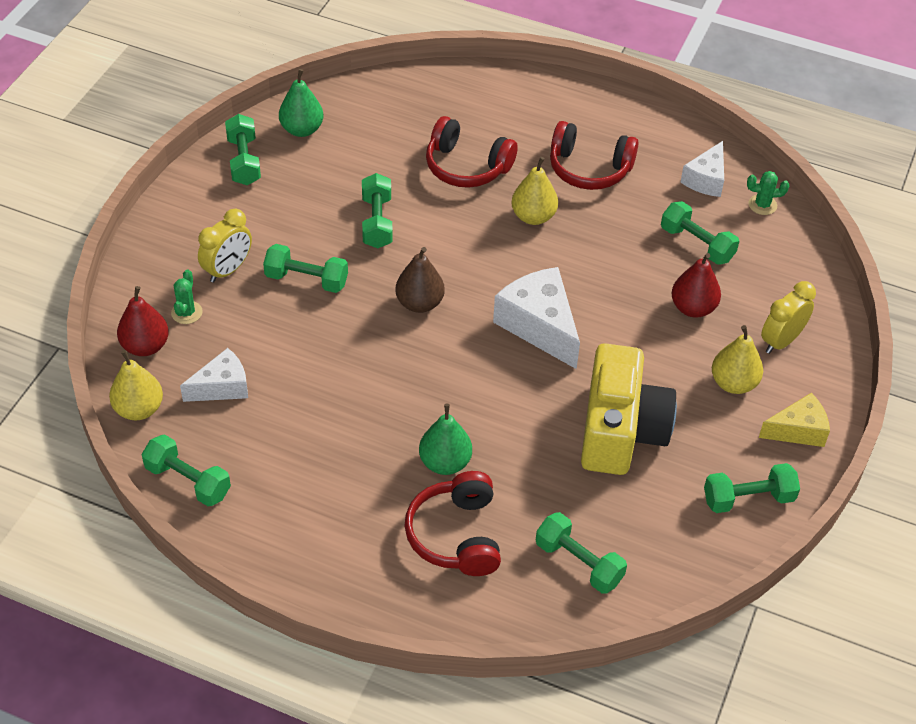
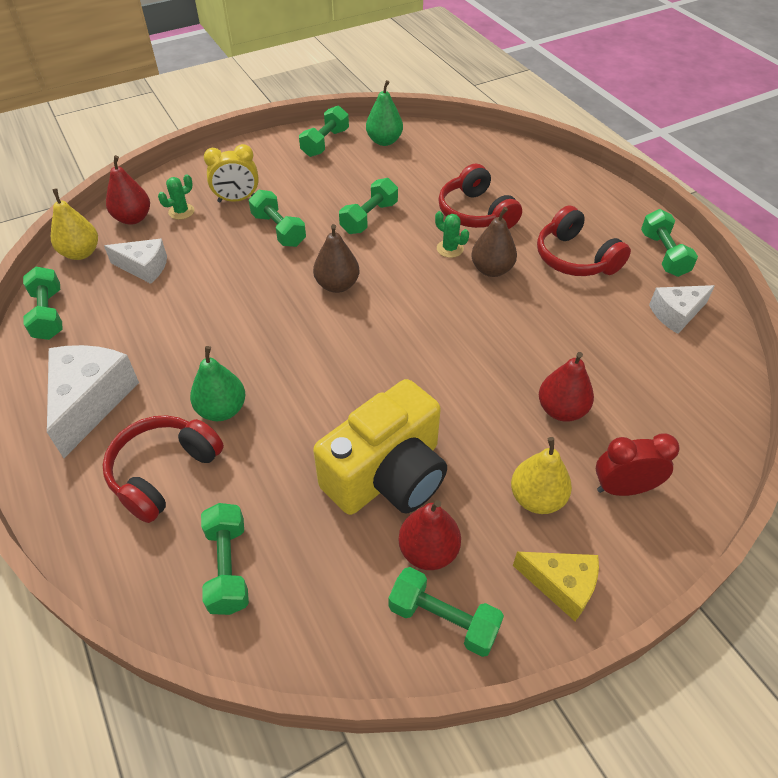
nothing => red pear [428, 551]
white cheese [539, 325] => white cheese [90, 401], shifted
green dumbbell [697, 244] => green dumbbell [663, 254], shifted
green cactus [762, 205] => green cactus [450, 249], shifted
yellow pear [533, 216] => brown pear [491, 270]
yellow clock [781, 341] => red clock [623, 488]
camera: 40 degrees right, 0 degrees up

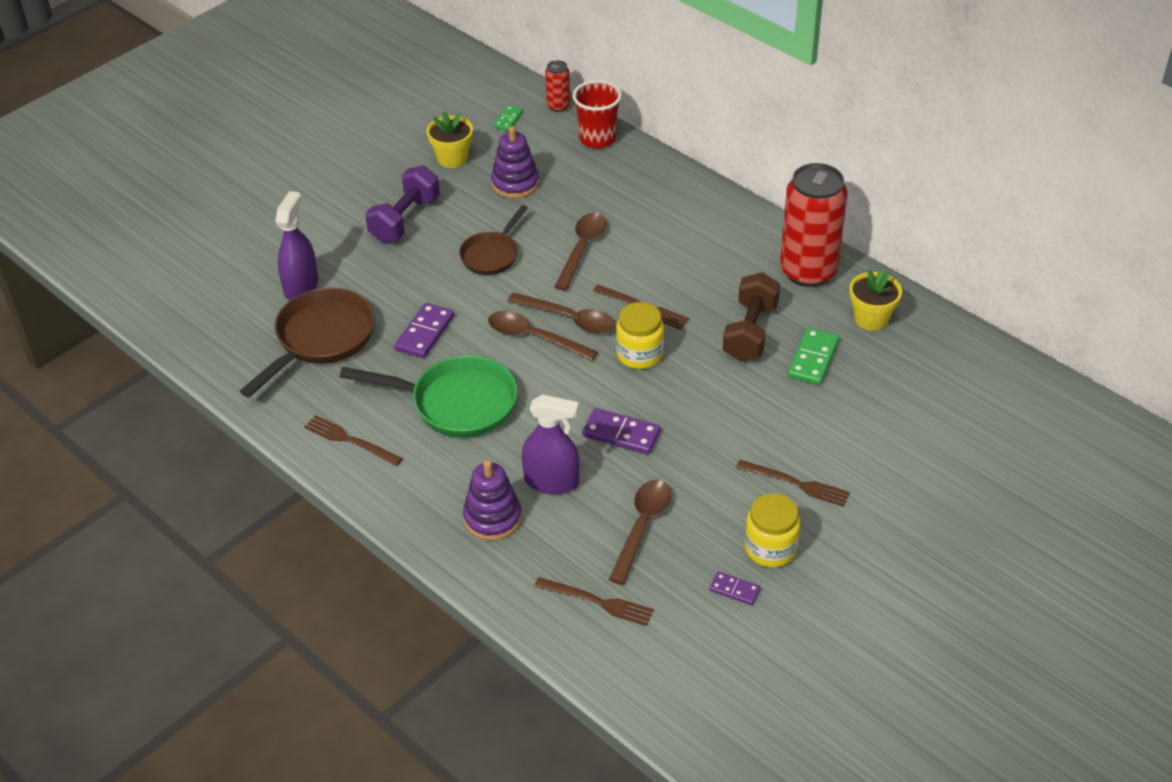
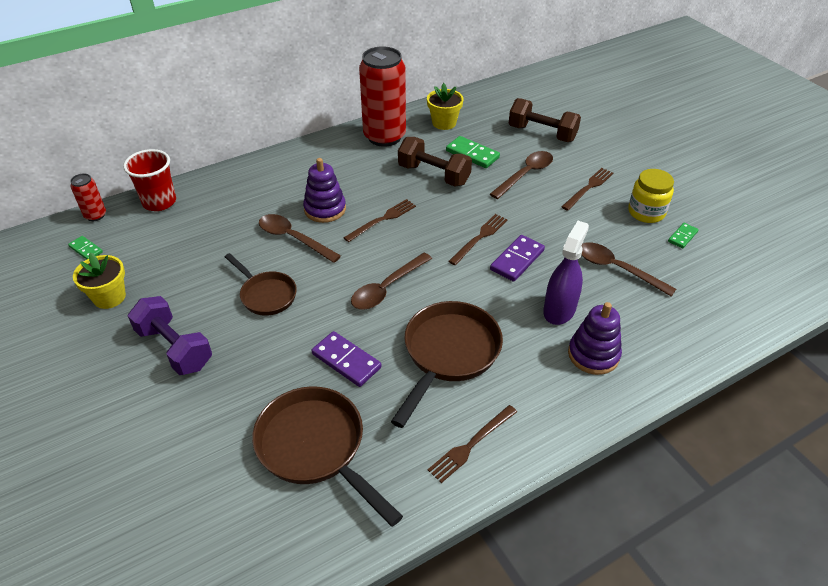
purple spray bottle [301, 286] => nothing
yellow jar [639, 354] => nothing
nothing => brown dumbbell [542, 133]
purple stacking toy [515, 183] => purple stacking toy [325, 209], shifted
brown spoon [569, 319] => brown spoon [525, 174], shifted
brown fork [598, 602] => brown fork [479, 238], shifted
green pan [456, 403] => brown pan [448, 354]
purple domino [734, 590] => green domino [682, 237]
camera: 75 degrees left, 0 degrees up

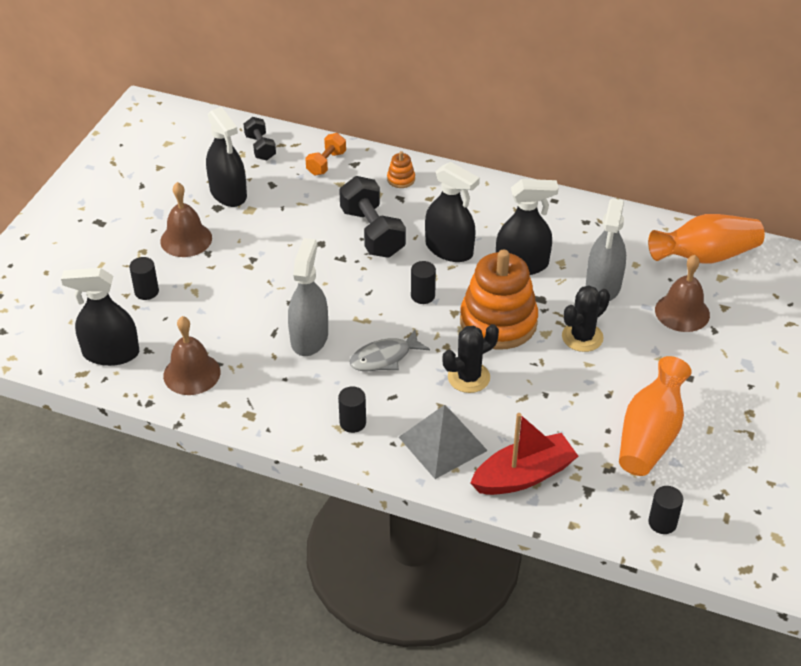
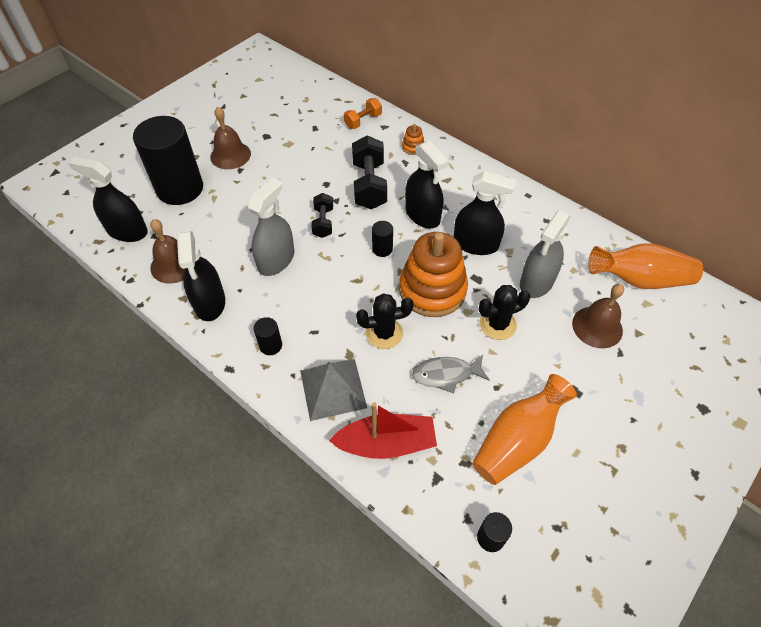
black spray bottle [228, 193] => black spray bottle [209, 302], shifted
black dumbbell [260, 147] => black dumbbell [323, 222], shifted
grey fish [384, 357] => grey fish [446, 374], shifted
black cylinder [146, 291] => black cylinder [180, 188], x2.45
camera: 20 degrees right, 10 degrees up

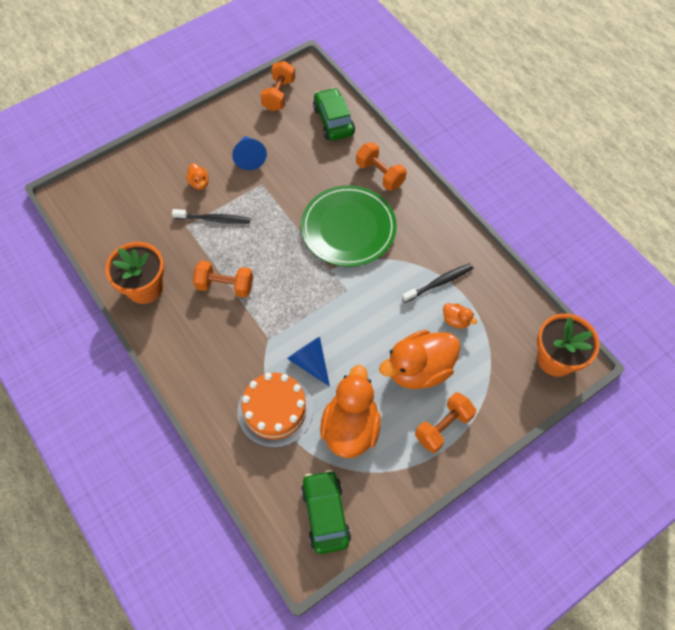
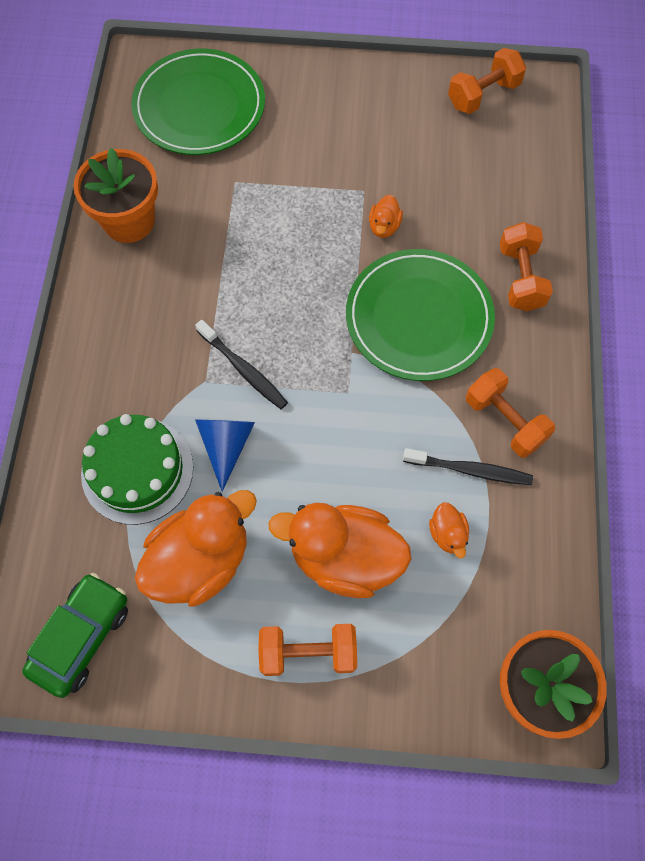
blue cone [249, 157] => nothing
green car [333, 121] => nothing
nothing => green plate [199, 106]
black toothbrush [214, 219] => black toothbrush [243, 369], shifted
orange duck [199, 183] => orange duck [384, 226], shifted
orange dumbbell [225, 286] => orange dumbbell [504, 421], shifted
orange cake [275, 410] => green cake [137, 470]
camera: 40 degrees right, 5 degrees up

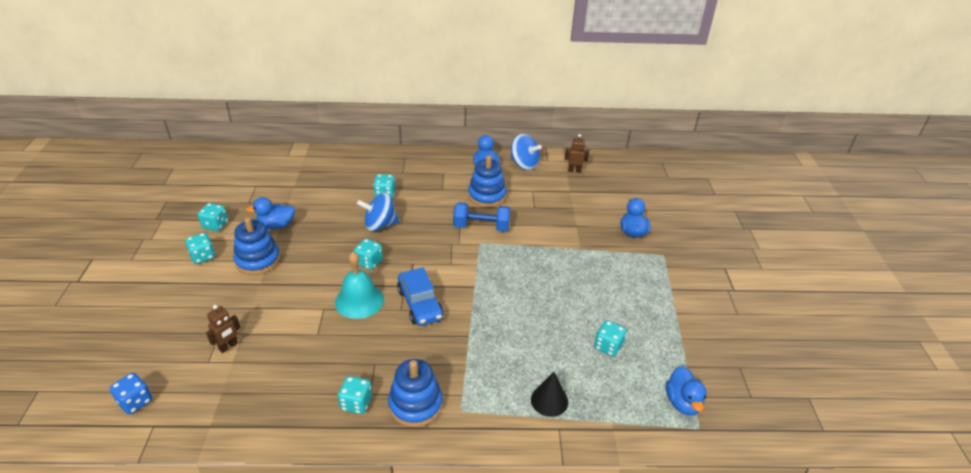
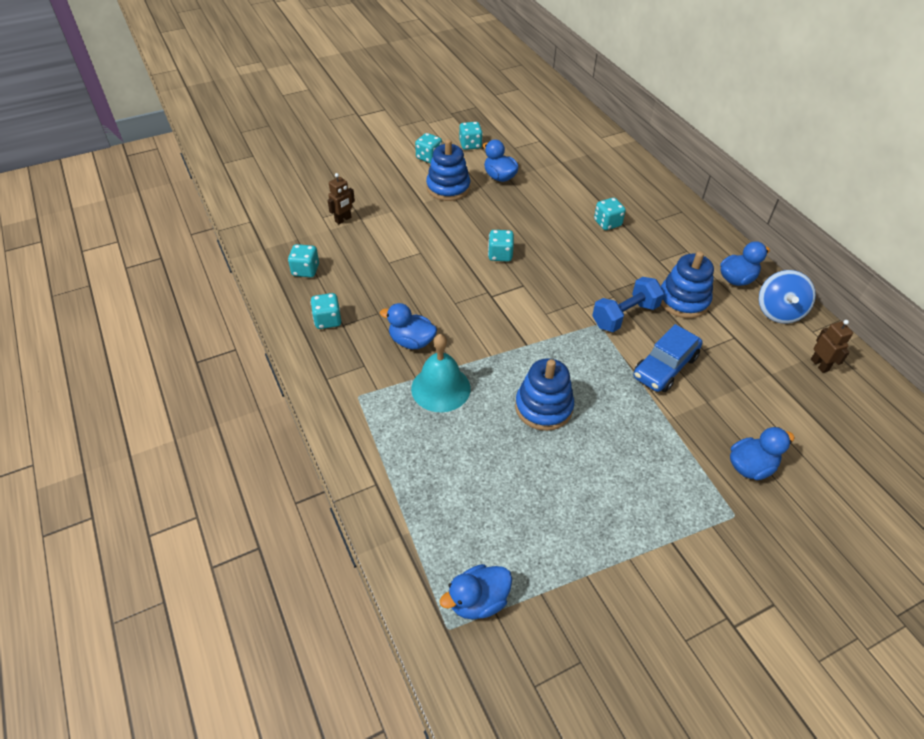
blue dice [135, 402] => nothing
blue spinning top [380, 225] => nothing
black cone [549, 400] => nothing
nothing => blue duck [411, 341]
turquoise bell [359, 300] => turquoise bell [440, 388], shifted
blue stacking toy [415, 404] => blue stacking toy [543, 407], shifted
blue car [420, 304] => blue car [665, 367], shifted
turquoise dice [608, 346] => turquoise dice [305, 270], shifted
brown robot [228, 346] => brown robot [343, 219], 60 degrees counterclockwise
blue dumbbell [481, 227] => blue dumbbell [625, 316], 75 degrees clockwise
camera: 65 degrees right, 10 degrees up

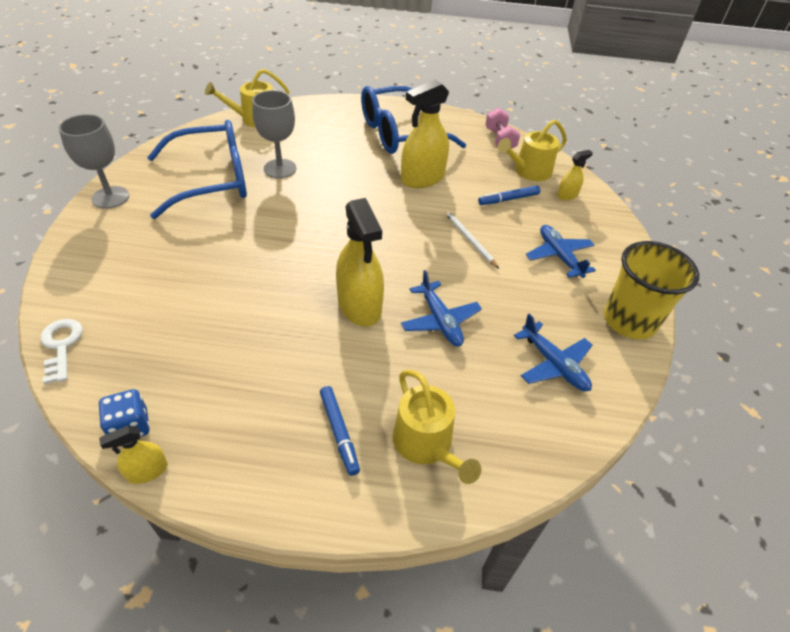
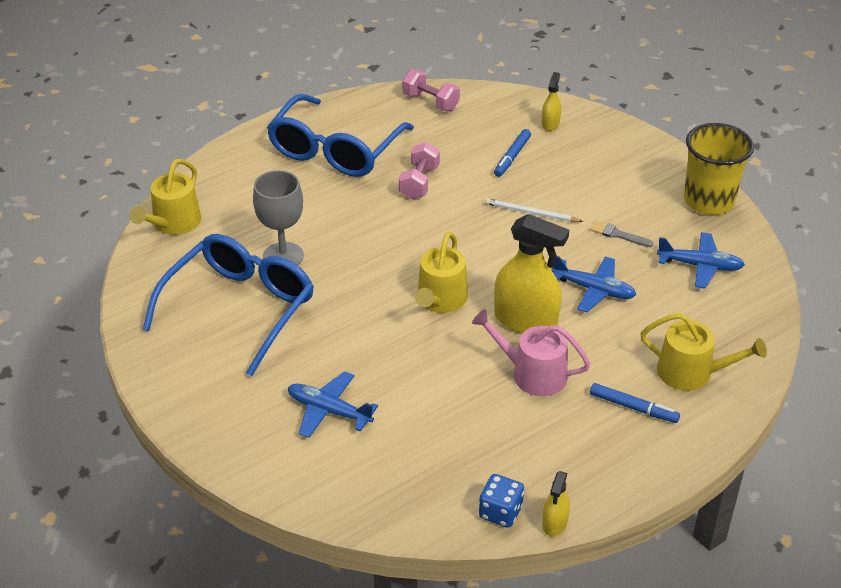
white key [61, 346] => nothing
grey goblet [110, 197] => nothing
nothing => pink watering can [532, 374]
nothing => grey brush [618, 234]
yellow watering can [529, 171] => yellow watering can [440, 300], shifted
blue plane [559, 256] => blue plane [329, 410], shifted
yellow spray bottle [422, 178] => pink dumbbell [419, 182]
camera: 40 degrees left, 5 degrees down

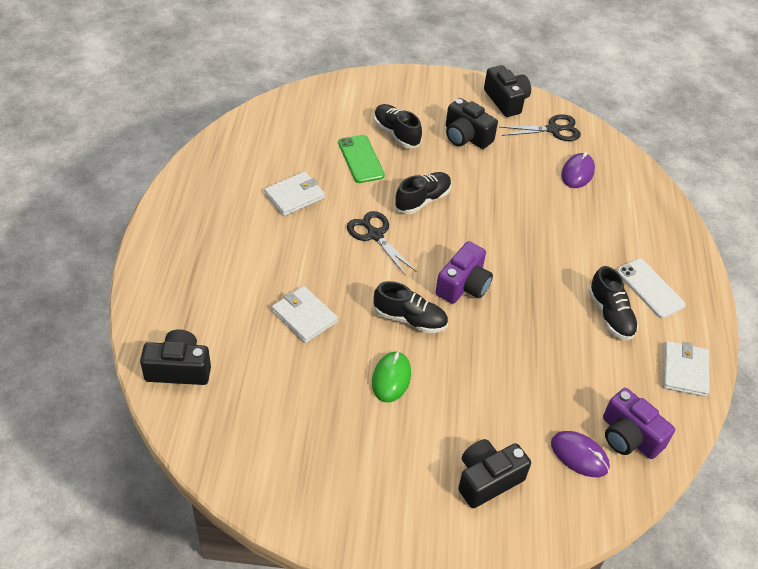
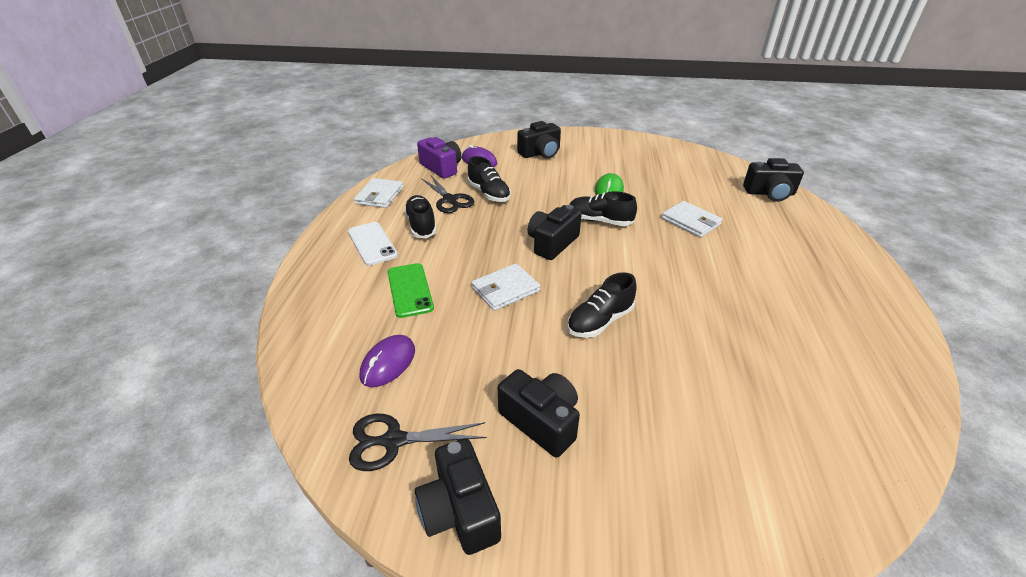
white wallet [294, 196] => white wallet [505, 289], shifted
green phone [361, 159] => green phone [409, 290], shifted
black scissors [375, 235] => black scissors [450, 200], shifted
black shoe [396, 133] => black shoe [489, 193], shifted
purple camera [463, 285] => black camera [552, 243]
camera: 175 degrees left, 10 degrees down

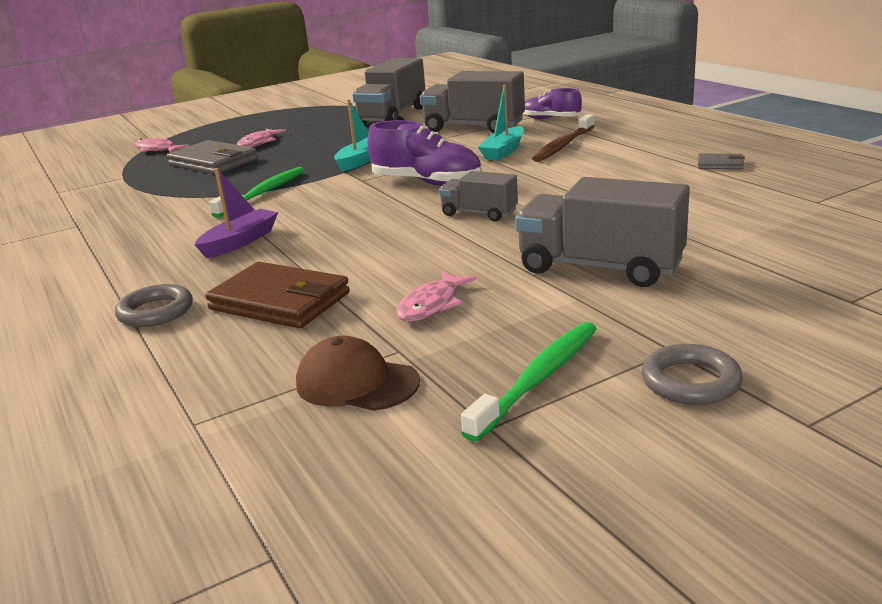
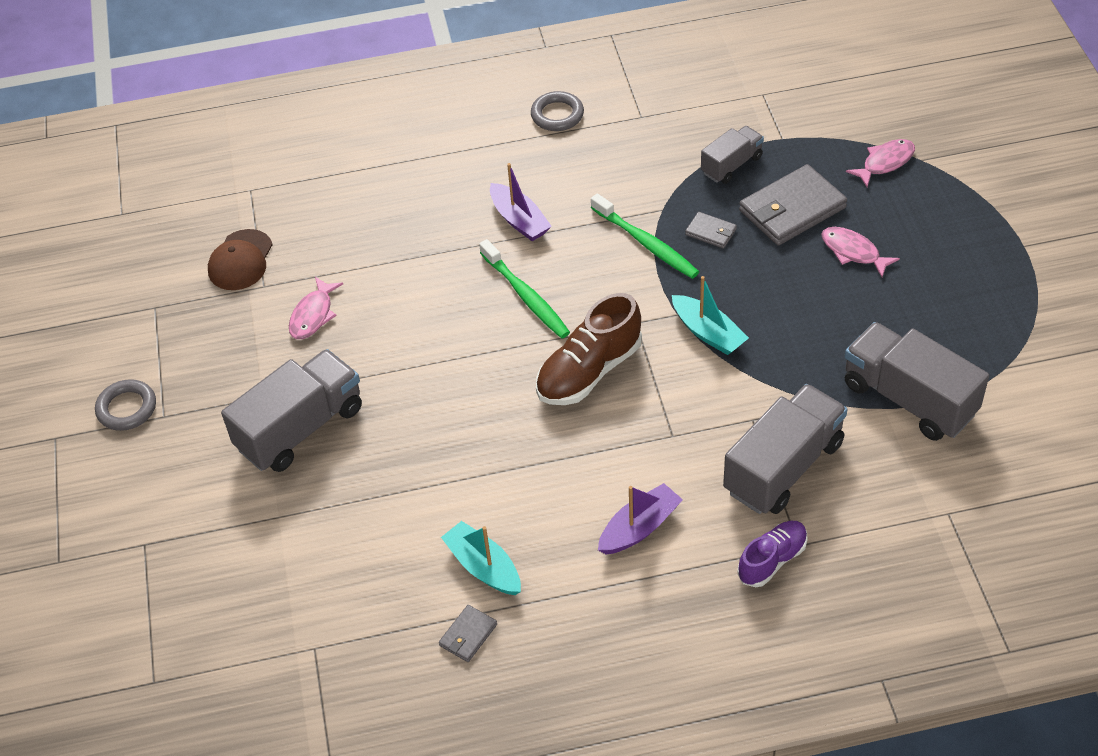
brown wallet [280, 301] => nothing
nothing => grey wallet [711, 232]
grey ring [156, 311] => grey ring [557, 115], shifted
grey truck [479, 213] => grey truck [731, 165], shifted
green toothbrush [537, 379] => green toothbrush [525, 296], shifted
turquoise boat [503, 151] => turquoise boat [483, 567], shifted
brown toothbrush [563, 145] => purple boat [639, 527]
purple shoe [426, 182] => brown shoe [589, 371]
brown cap [356, 383] => brown cap [240, 260], 150 degrees clockwise
pink fish [432, 305] => pink fish [313, 315], 120 degrees counterclockwise
camera: 110 degrees right, 25 degrees up

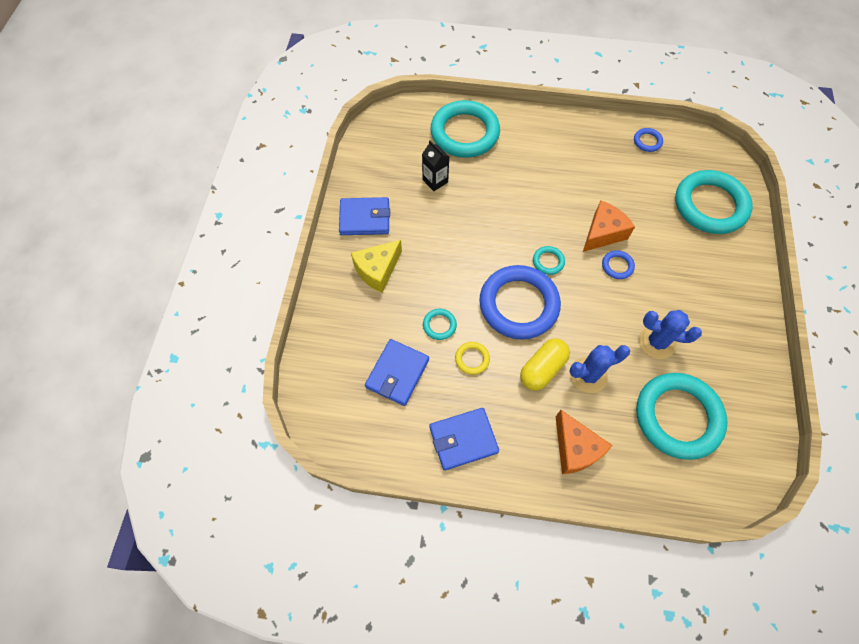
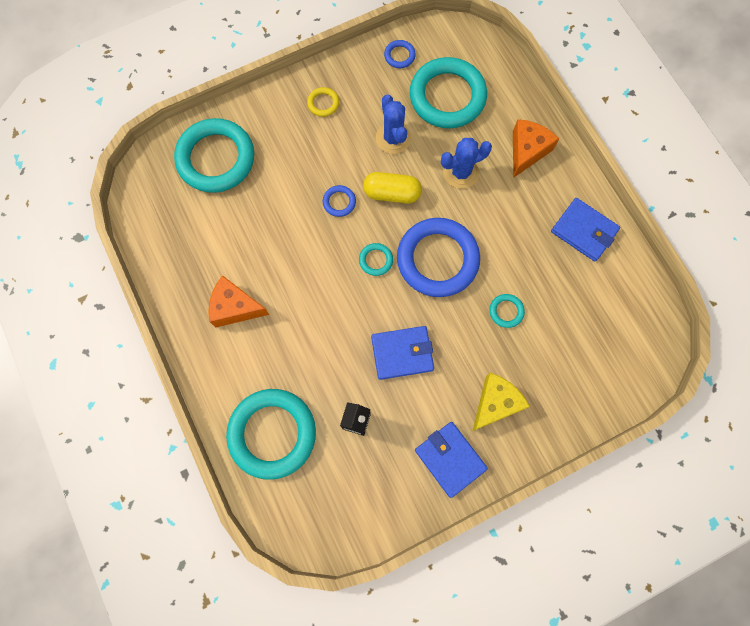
blue wallet [397, 373] => blue wallet [402, 353], shifted
yellow ring [472, 359] => yellow ring [323, 103], shifted
yellow capsule [542, 369] => yellow capsule [392, 193], shifted
orange cheese [603, 233] => orange cheese [235, 307], shifted
blue ring [647, 141] => blue ring [399, 56], shifted
yellow cheese [377, 270] => yellow cheese [495, 403], 60 degrees counterclockwise
blue cactus [588, 375] => blue cactus [460, 172], 60 degrees counterclockwise
camera: 125 degrees left, 10 degrees up

